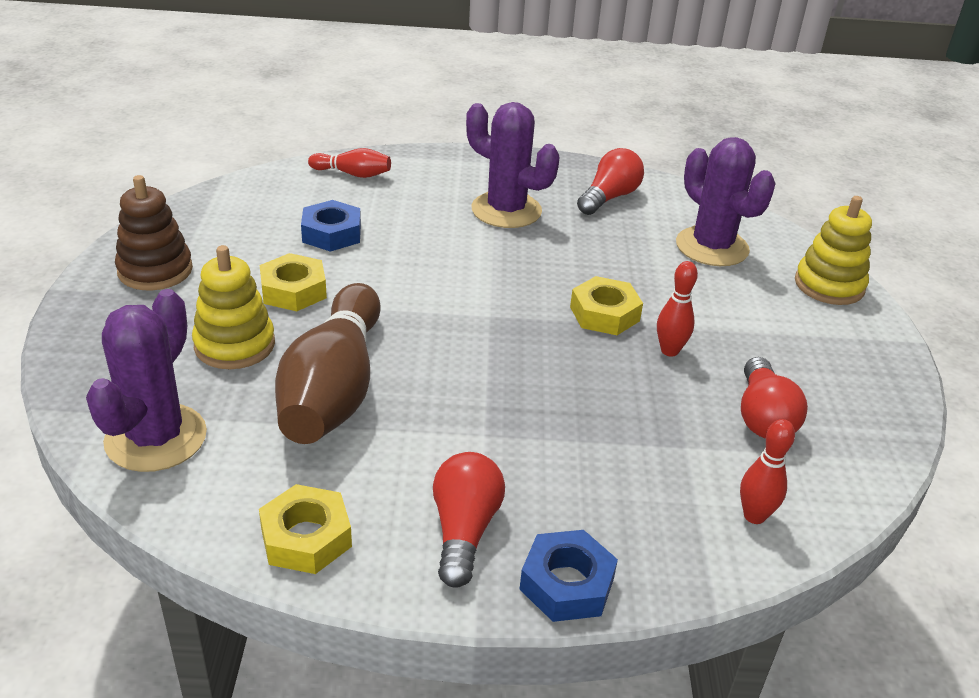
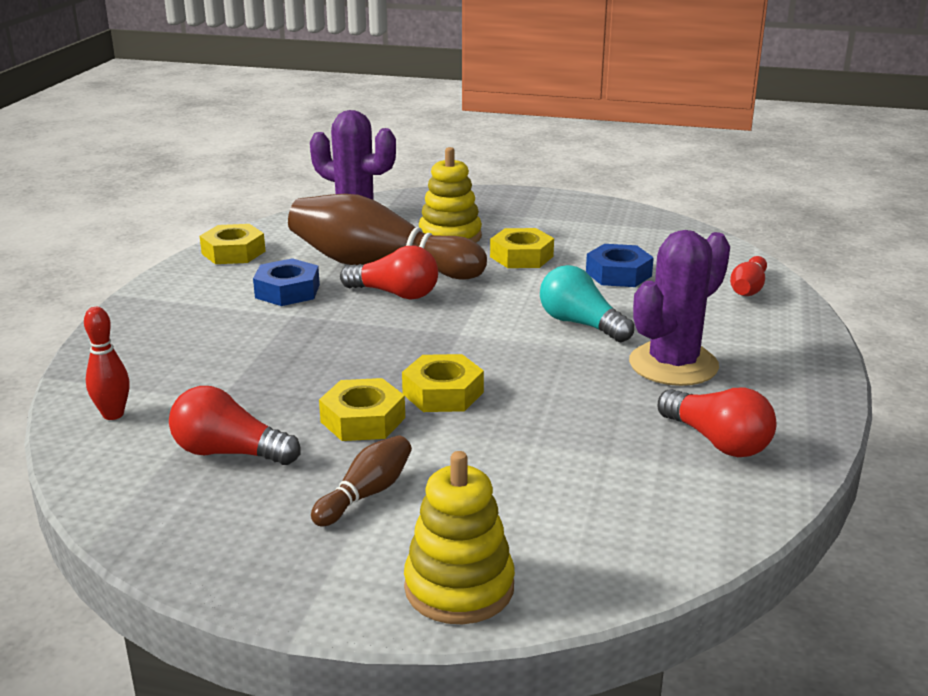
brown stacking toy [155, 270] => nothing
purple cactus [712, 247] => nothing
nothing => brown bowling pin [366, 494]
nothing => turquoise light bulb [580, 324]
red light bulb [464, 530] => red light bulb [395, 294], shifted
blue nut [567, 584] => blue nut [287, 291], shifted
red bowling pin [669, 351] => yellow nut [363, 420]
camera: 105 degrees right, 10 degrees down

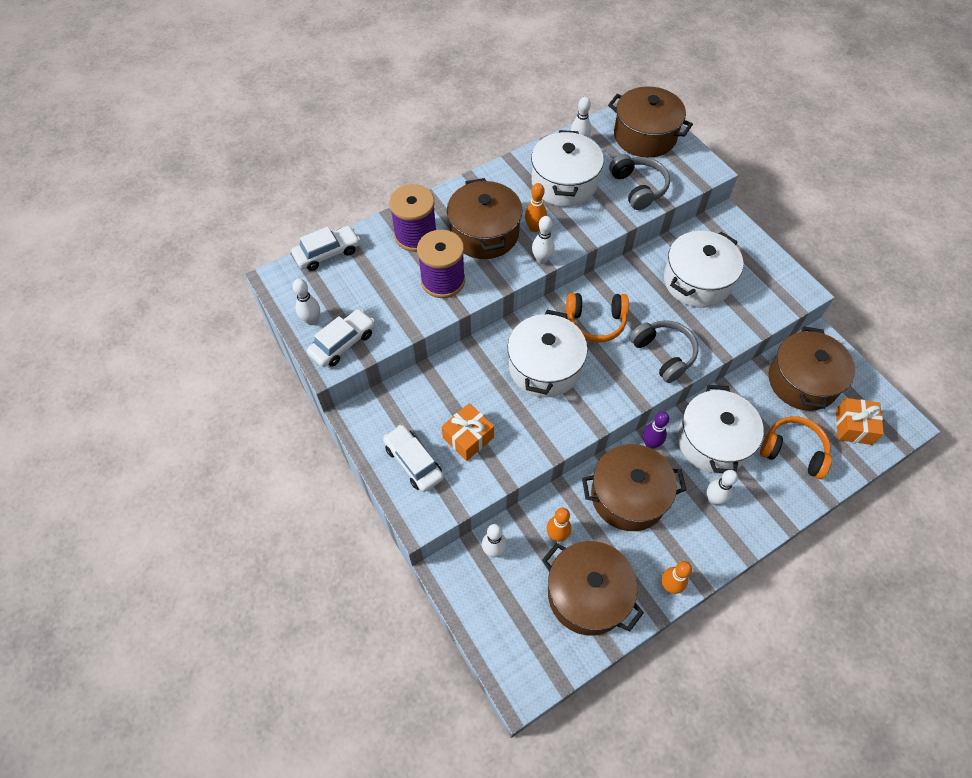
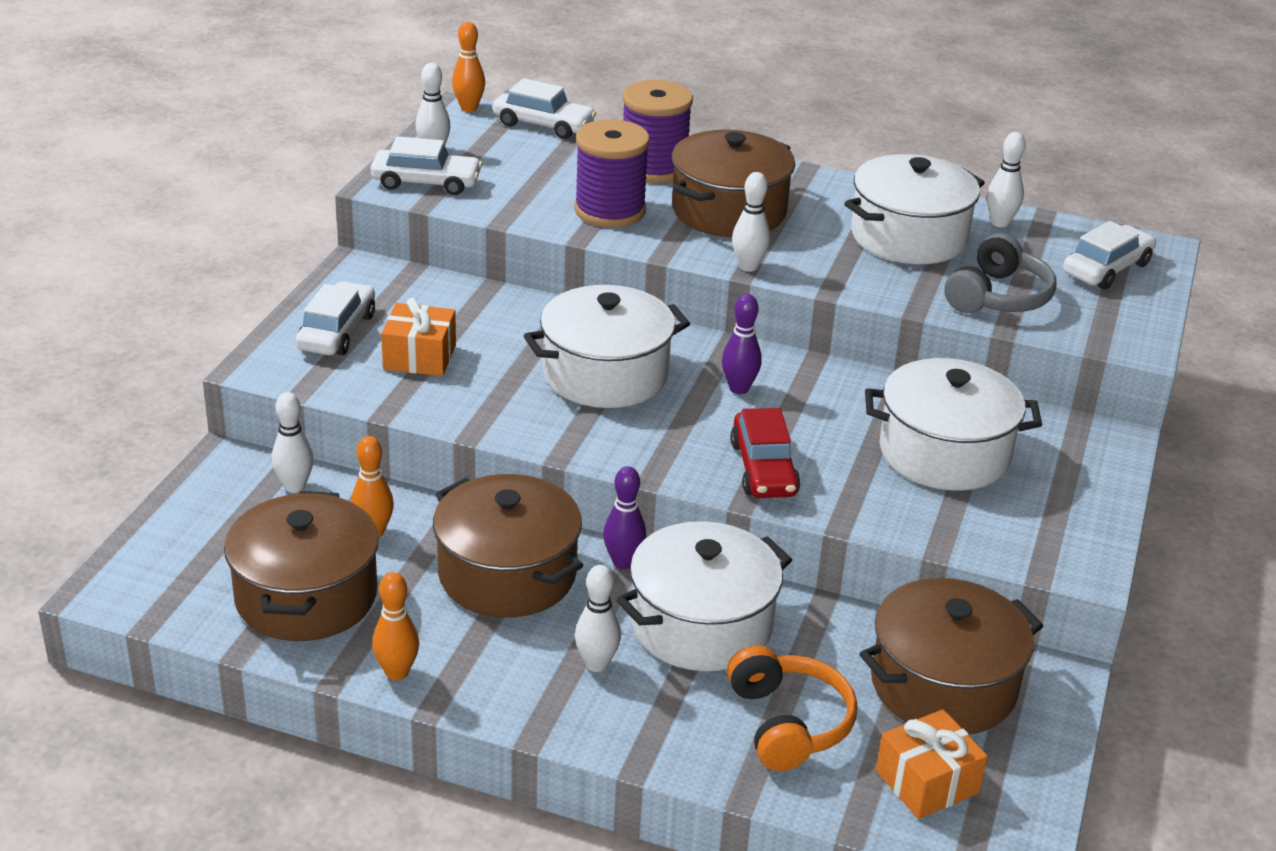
orange bowling pin [534, 228] => orange bowling pin [468, 108], shifted
orange headphones [595, 322] => purple bowling pin [739, 388]
brown pot [644, 136] => white car [1107, 269]
grey headphones [663, 354] => red car [763, 469]
camera: 50 degrees right, 25 degrees down

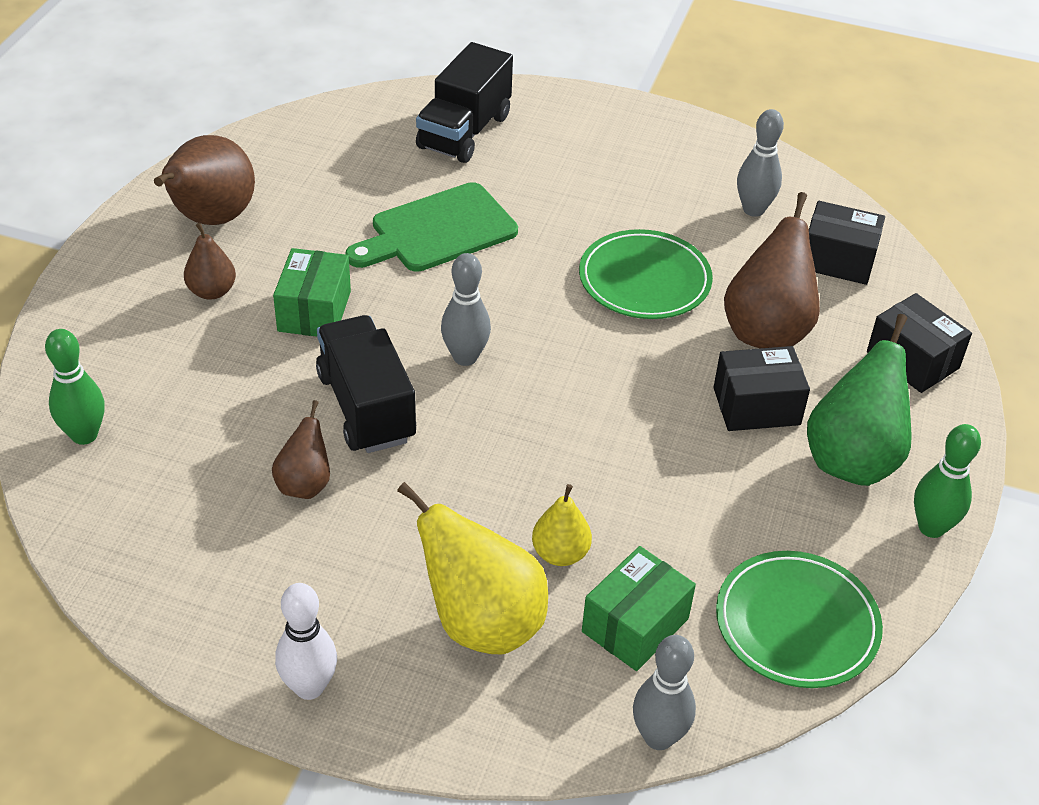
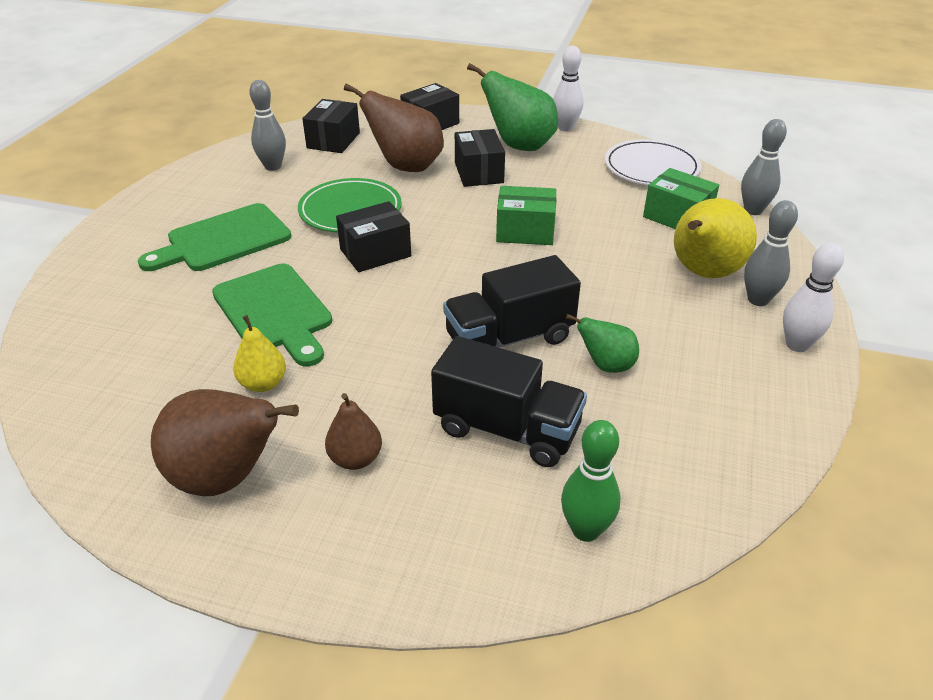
nothing => green cutting board [223, 240]
nothing => black box [375, 253]
green box [314, 311] => green box [525, 231], shifted
black truck [464, 132] => black truck [507, 429], shifted
grey bowling pin [465, 357] => grey bowling pin [758, 300], shifted
yellow pear [560, 553] => yellow pear [263, 383], shifted
brown pear [304, 484] => green pear [606, 365]
green plate [796, 623] => white plate [651, 167]
green bowling pin [931, 527] => white bowling pin [565, 128]
camera: 90 degrees left, 5 degrees down

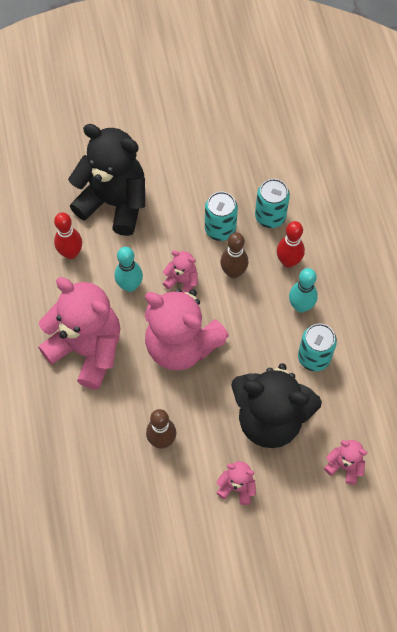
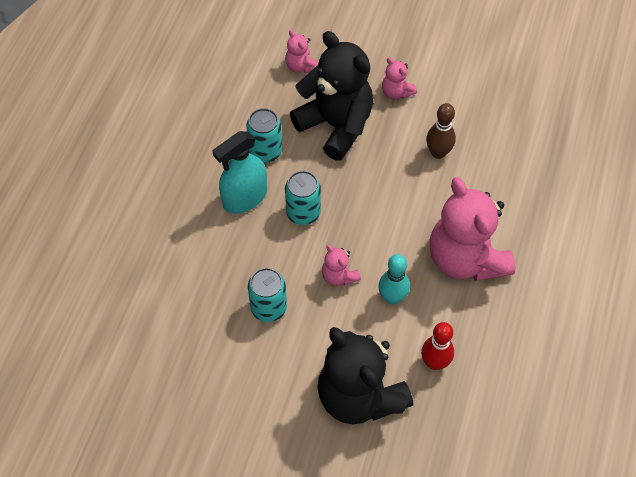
pink teddy bear [181, 345] => nothing
brown bowling pin [233, 272] => nothing
red bowling pin [288, 261] => nothing
turquoise can [270, 217] => turquoise can [303, 213], shifted
turquoise bowling pin [300, 306] => turquoise spray bottle [245, 198]
camera: 150 degrees left, 5 degrees down

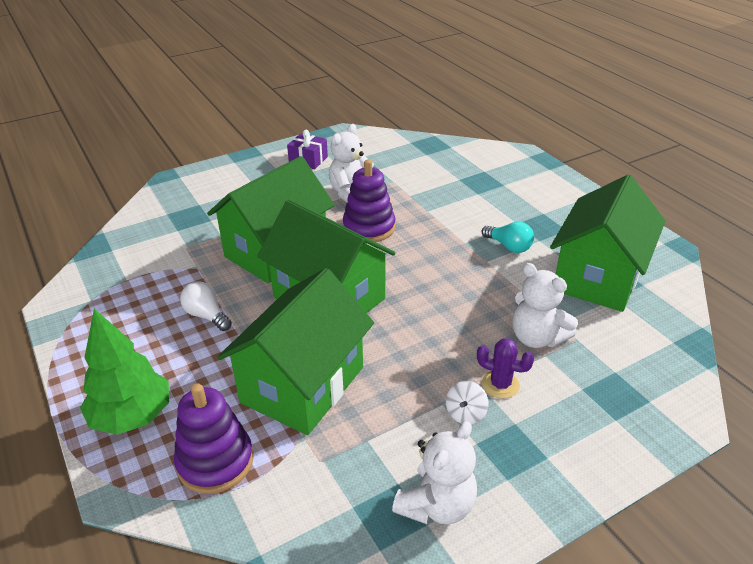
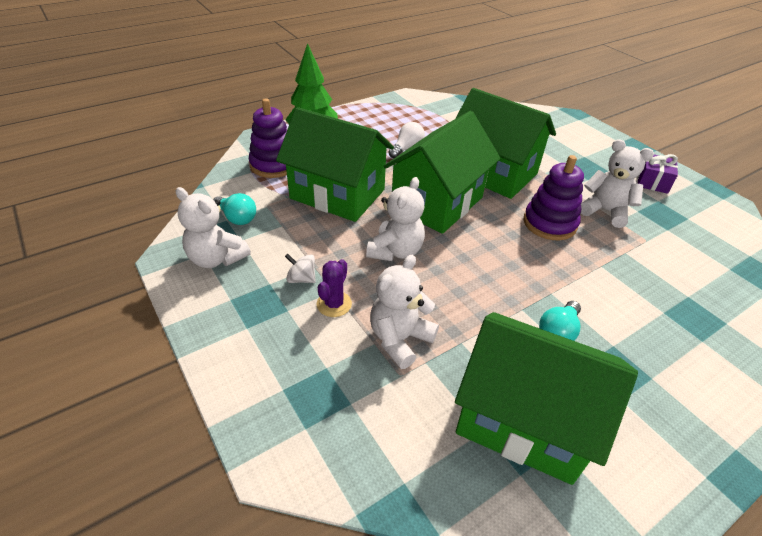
nothing => turquoise light bulb [237, 218]
nothing => white teddy bear [395, 251]
camera: 85 degrees right, 5 degrees up

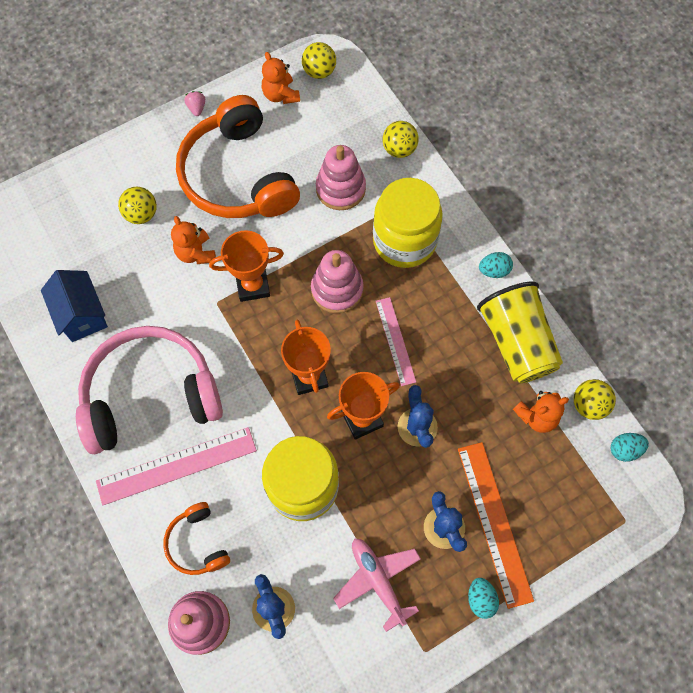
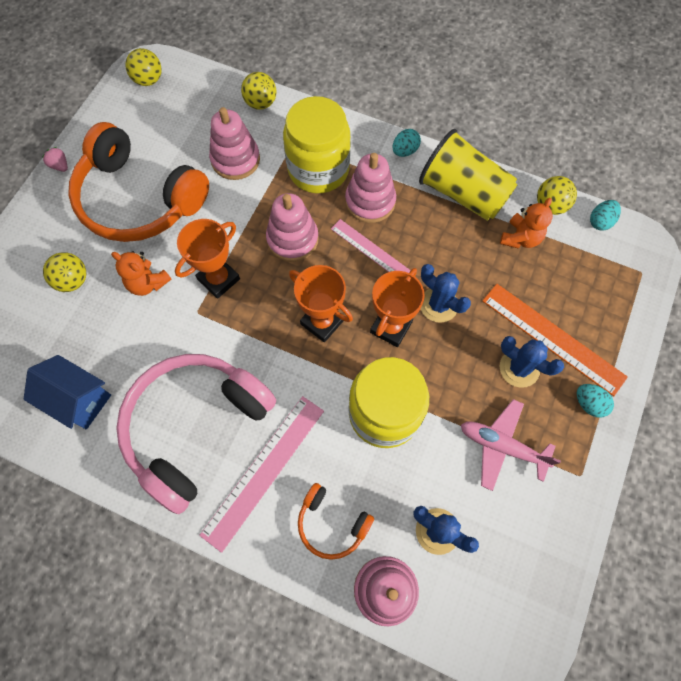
orange teddy bear [280, 95] => nothing
nothing => pink stacking toy [370, 201]
camera: 35 degrees left, 0 degrees up

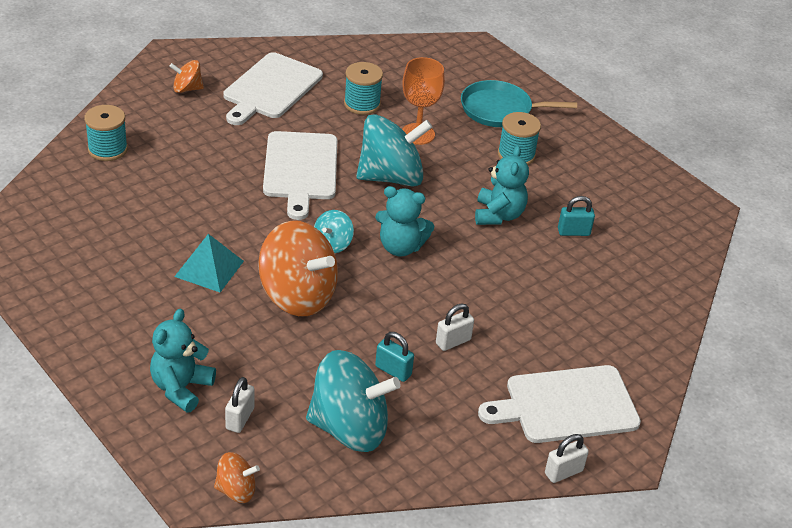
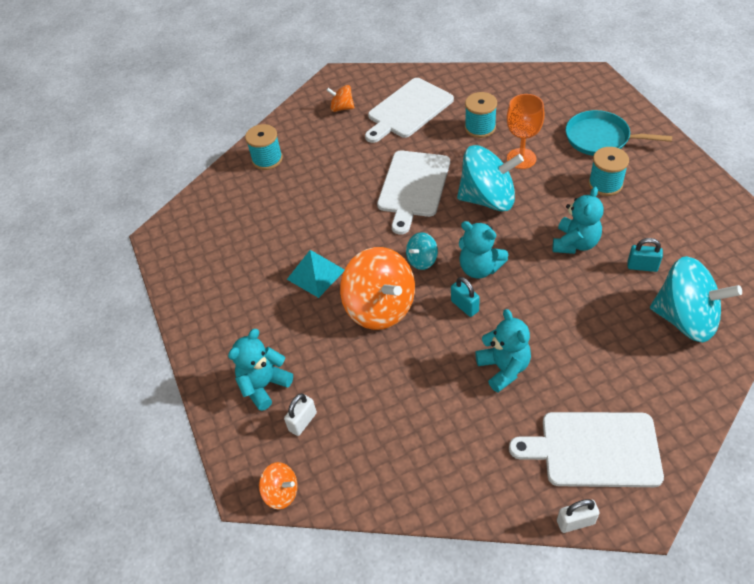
turquoise spinning top [349, 428] => turquoise spinning top [685, 319], shifted
turquoise padlock [393, 370] => turquoise padlock [464, 306], shifted
white padlock [453, 341] => turquoise teddy bear [503, 368]
camera: 25 degrees right, 10 degrees up

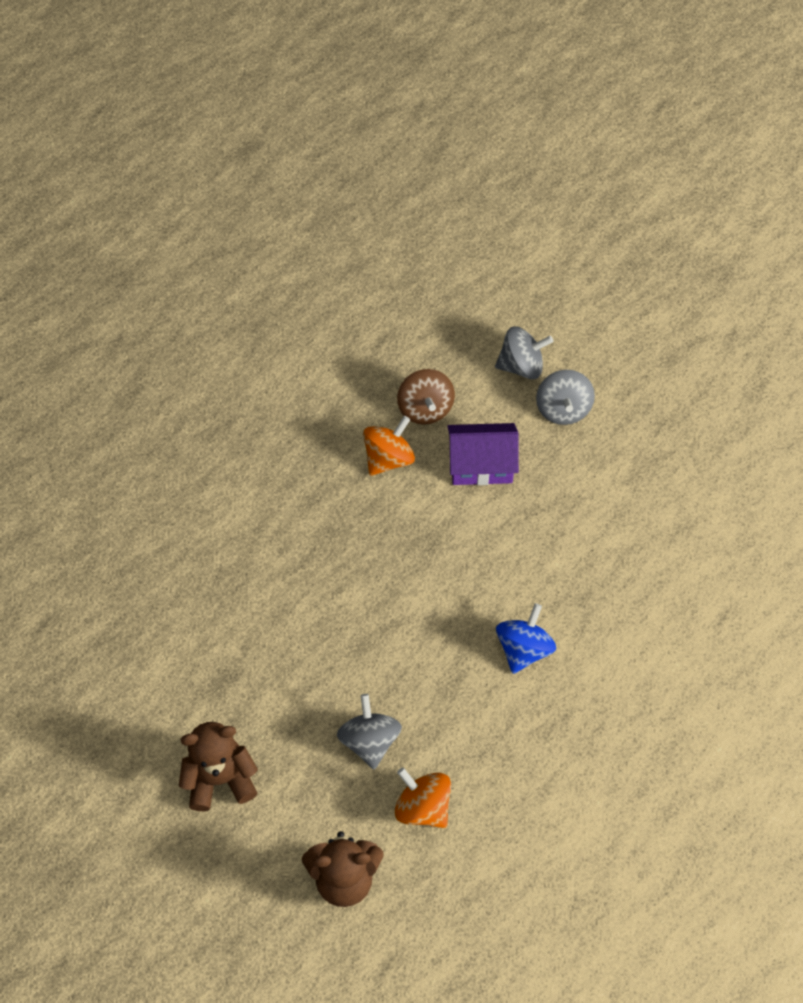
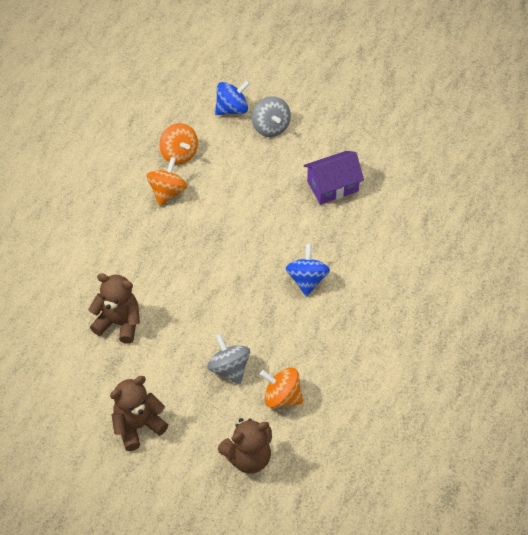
nothing => brown teddy bear [119, 323]
purple house [481, 465] => purple house [332, 186], shifted
brown spinning top [425, 409] => orange spinning top [179, 154]
grey spinning top [521, 366] => blue spinning top [232, 109]
camera: 20 degrees left, 5 degrees down

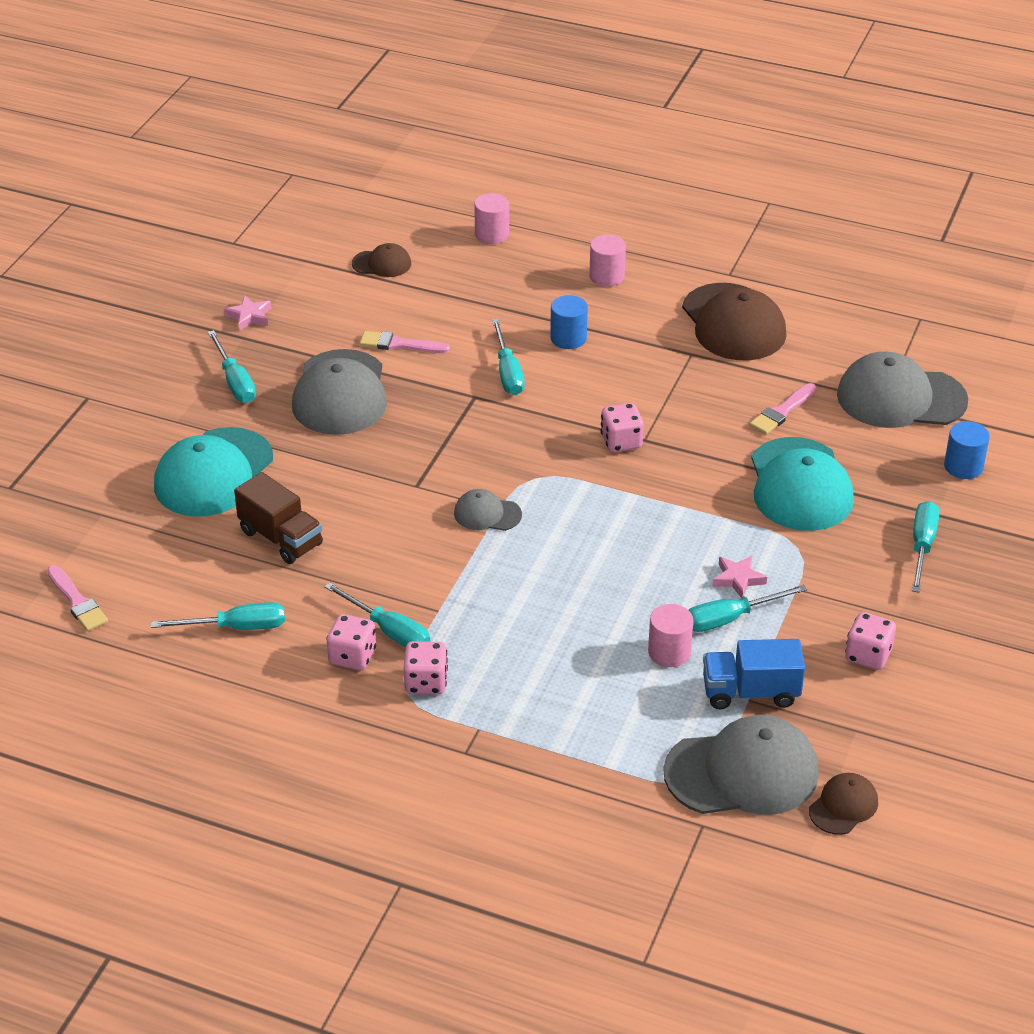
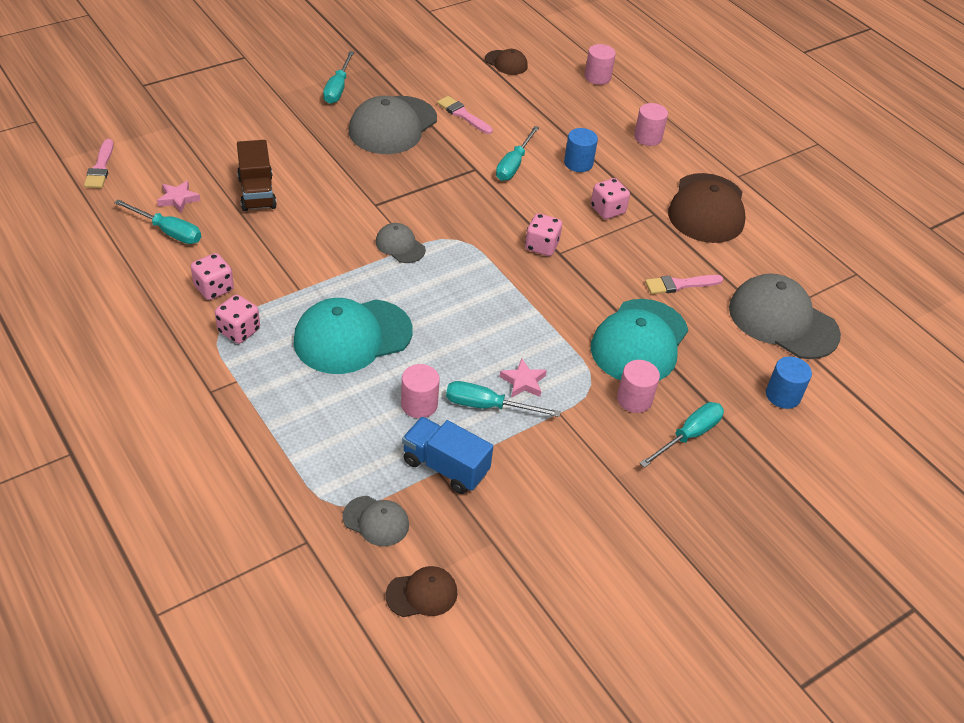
turquoise screwdriver [389, 631] => nothing
nothing => pink cylinder [634, 399]
turquoise cap [213, 473] => turquoise cap [352, 336], shifted
pink star [249, 316] => pink star [178, 199], shifted
pink dice [868, 655] => pink dice [607, 210], shifted
grey cap [742, 772] => grey cap [376, 521], x0.50
camera: 30 degrees right, 5 degrees up

